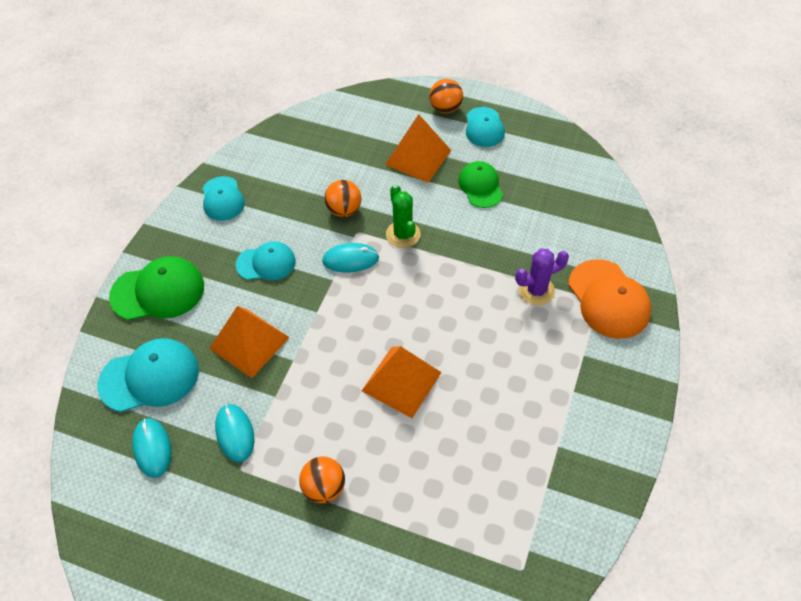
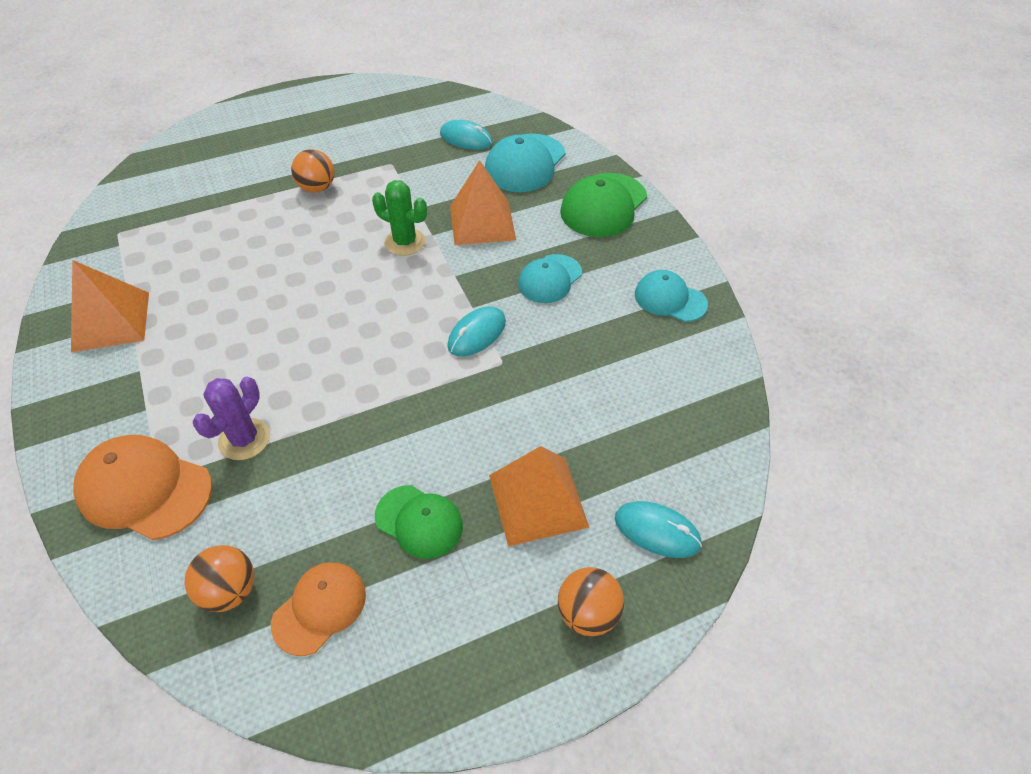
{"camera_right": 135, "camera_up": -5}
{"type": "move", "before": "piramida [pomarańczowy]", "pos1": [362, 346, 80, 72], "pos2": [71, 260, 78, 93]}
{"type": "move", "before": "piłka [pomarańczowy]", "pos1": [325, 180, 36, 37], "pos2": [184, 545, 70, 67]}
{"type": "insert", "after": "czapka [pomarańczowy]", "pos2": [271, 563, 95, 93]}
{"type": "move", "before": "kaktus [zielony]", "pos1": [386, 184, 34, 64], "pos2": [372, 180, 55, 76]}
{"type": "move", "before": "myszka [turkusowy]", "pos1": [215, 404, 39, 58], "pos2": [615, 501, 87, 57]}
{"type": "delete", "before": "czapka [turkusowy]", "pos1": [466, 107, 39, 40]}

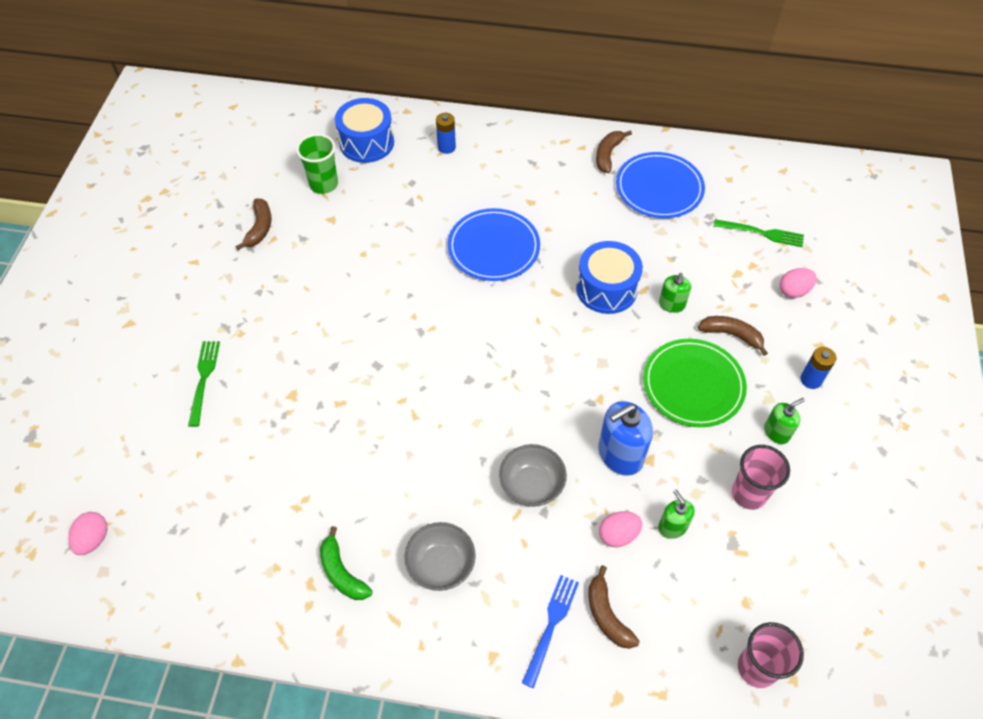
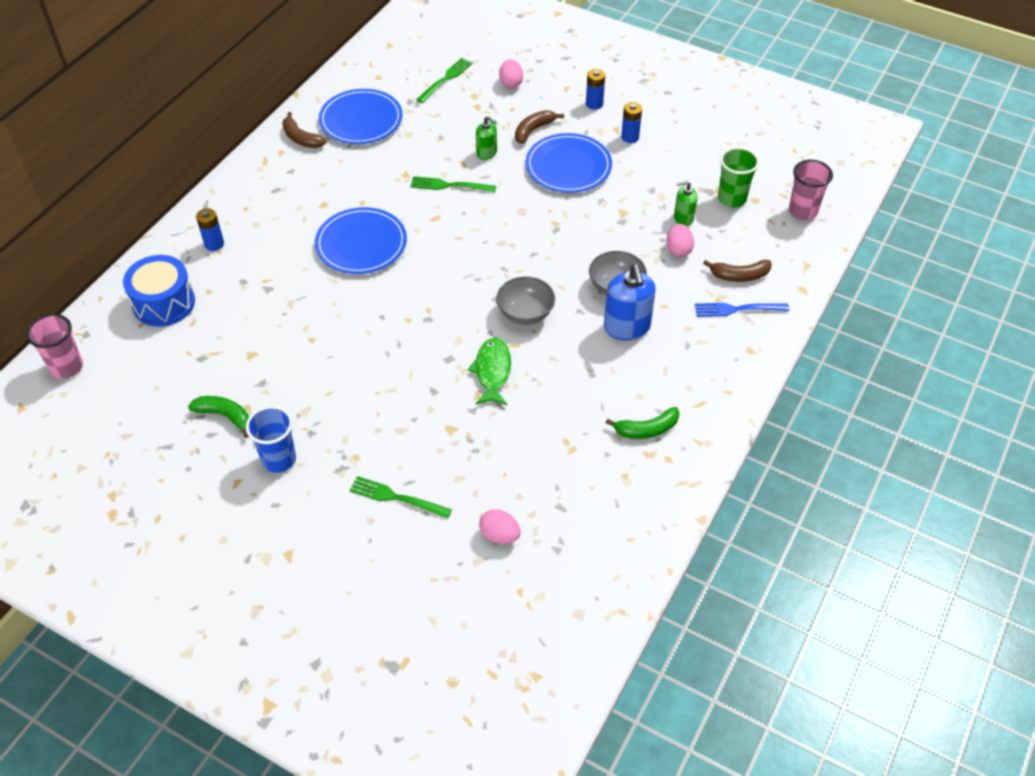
{"camera_right": -70, "camera_up": -5}
{"type": "move", "before": "szklanka [różowy]", "pos1": [732, 445, 58, 65], "pos2": [26, 314, 57, 65]}
{"type": "recolor", "before": "banan [brązowy]", "after": "banan [zielony]", "pos1": [236, 199, 35, 51], "pos2": [188, 396, 61, 42]}
{"type": "insert", "after": "szklanka [niebieski]", "pos2": [246, 406, 50, 67]}
{"type": "replace", "before": "bęben [niebieski]", "after": "widelec [zielony]", "pos1": [576, 241, 67, 73], "pos2": [410, 176, 86, 16]}
{"type": "insert", "after": "ryba [zielony]", "pos2": [468, 337, 43, 68]}
{"type": "move", "before": "jajko [różowy]", "pos1": [68, 512, 39, 43], "pos2": [479, 509, 41, 35]}
{"type": "move", "before": "miska [szary]", "pos1": [405, 522, 71, 69], "pos2": [496, 276, 59, 49]}
{"type": "recolor", "before": "talerz [zielony]", "after": "talerz [niebieski]", "pos1": [643, 339, 104, 88], "pos2": [525, 133, 87, 60]}
{"type": "move", "before": "dozownik mydła [niebieski]", "pos1": [598, 401, 55, 75], "pos2": [604, 265, 52, 76]}
{"type": "replace", "before": "dozownik mydła [zielony]", "after": "bateria [niebieski]", "pos1": [764, 398, 41, 46], "pos2": [621, 102, 21, 41]}
{"type": "rotate", "before": "widelec [niebieski]", "pos1": [522, 575, 57, 113], "pos2": [695, 303, 94, 14], "turn": -45}
{"type": "move", "before": "szklanka [zielony]", "pos1": [296, 134, 42, 60], "pos2": [718, 147, 41, 60]}

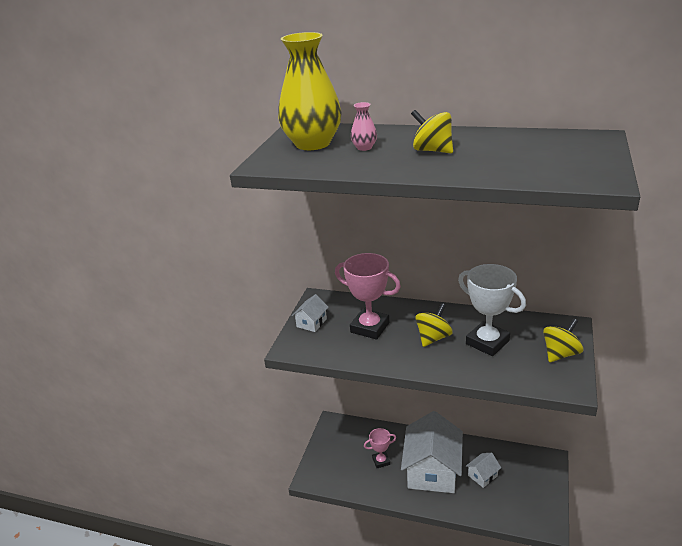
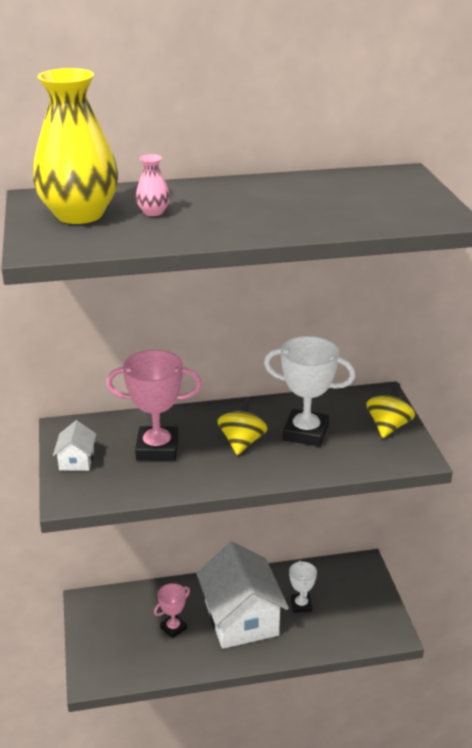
{"camera_right": -30, "camera_up": 0}
{"type": "replace", "before": "domek [biały]", "after": "puchar [biały]", "pos1": [466, 453, 35, 35], "pos2": [289, 560, 28, 53]}
{"type": "delete", "before": "bączek [żółty]", "pos1": [411, 110, 42, 43]}

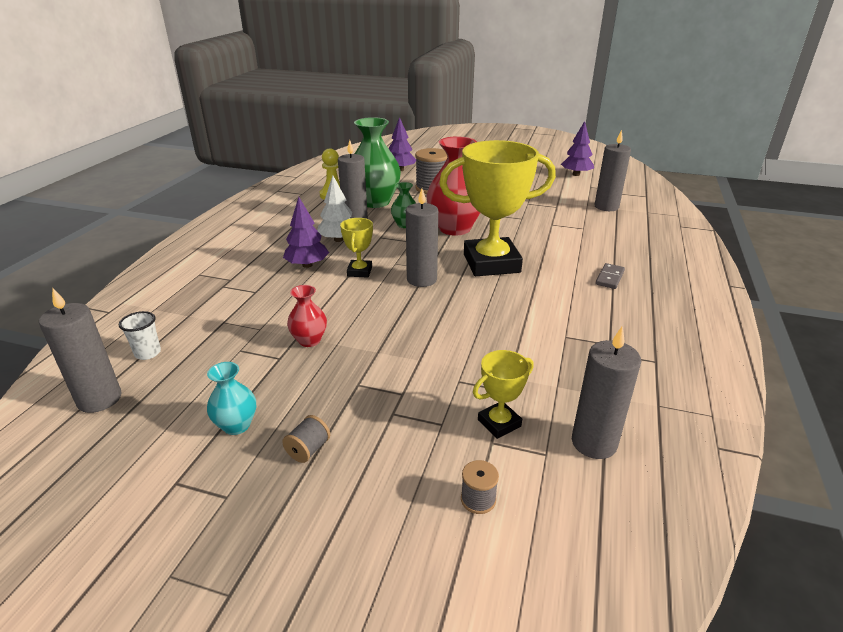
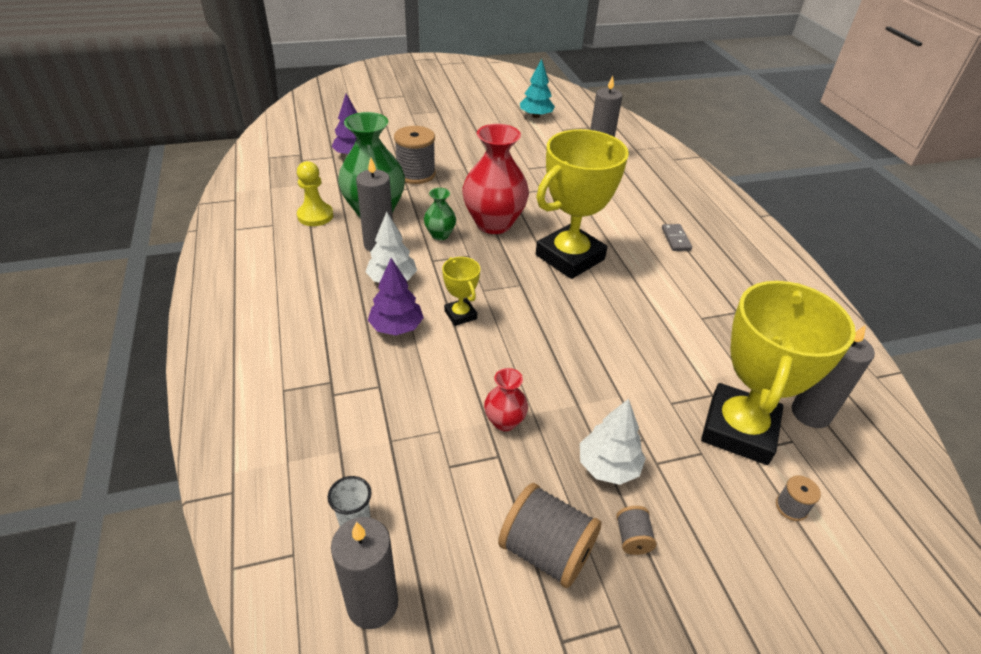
{"camera_right": -35, "camera_up": 10}
{"type": "replace", "before": "wazon [turkusowy]", "after": "szpulka [szary]", "pos1": [207, 362, 49, 73], "pos2": [498, 483, 104, 105]}
{"type": "recolor", "before": "drzewko [fioletowy]", "after": "drzewko [turkusowy]", "pos1": [561, 121, 33, 55], "pos2": [520, 59, 35, 59]}
{"type": "insert", "after": "drzewko [biały]", "pos2": [580, 399, 66, 86]}
{"type": "resize", "before": "puchar [żółty]", "pos1": [473, 350, 61, 89], "pos2": [701, 281, 155, 184], "scale": 2.24}
{"type": "delete", "before": "świeca [szary]", "pos1": [406, 189, 32, 98]}

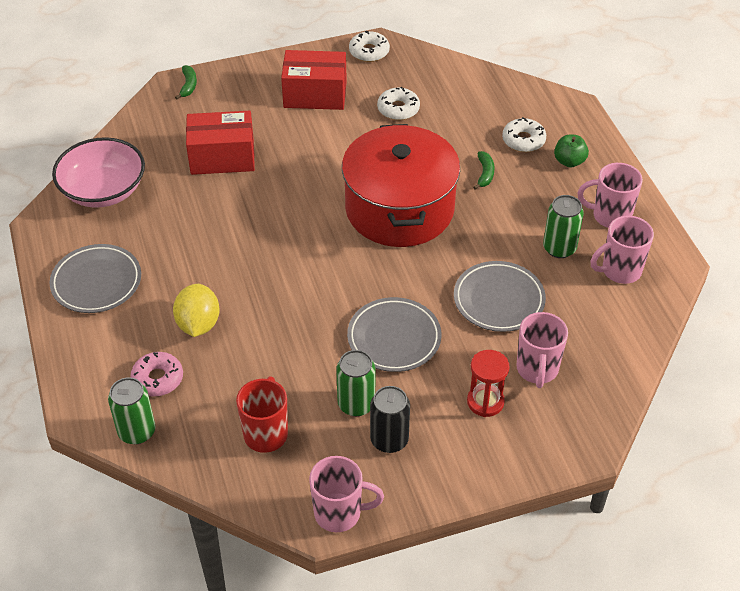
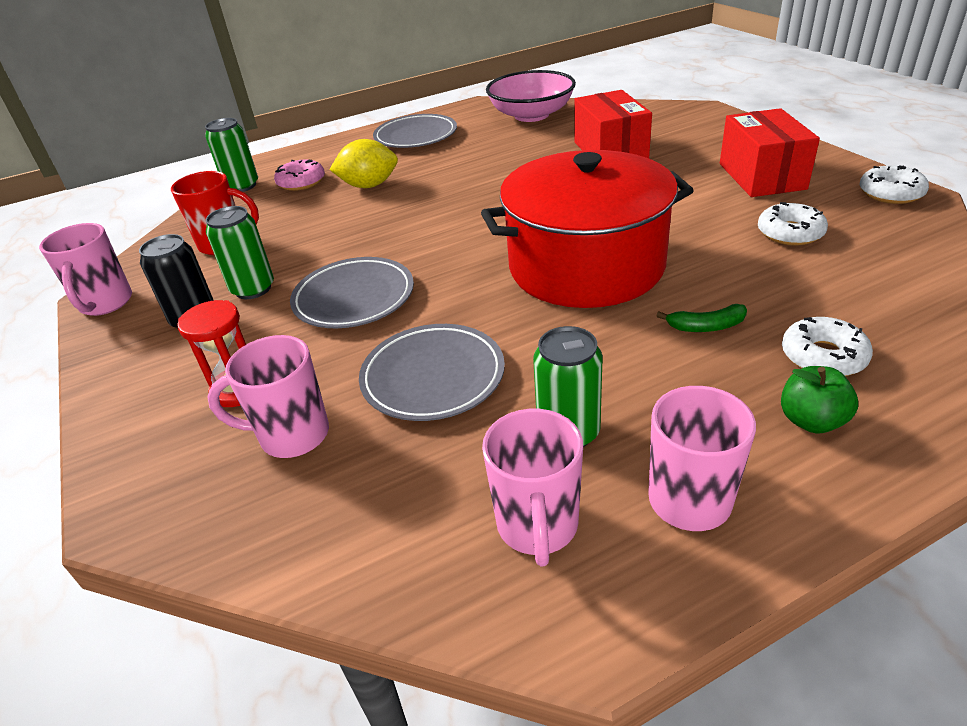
{"camera_right": 85, "camera_up": -10}
{"type": "rotate", "before": "kubek [różowy]", "pos1": [591, 216, 63, 68], "pos2": [482, 409, 101, 157], "turn": -150}
{"type": "delete", "before": "banan [zielony]", "pos1": [175, 65, 22, 34]}

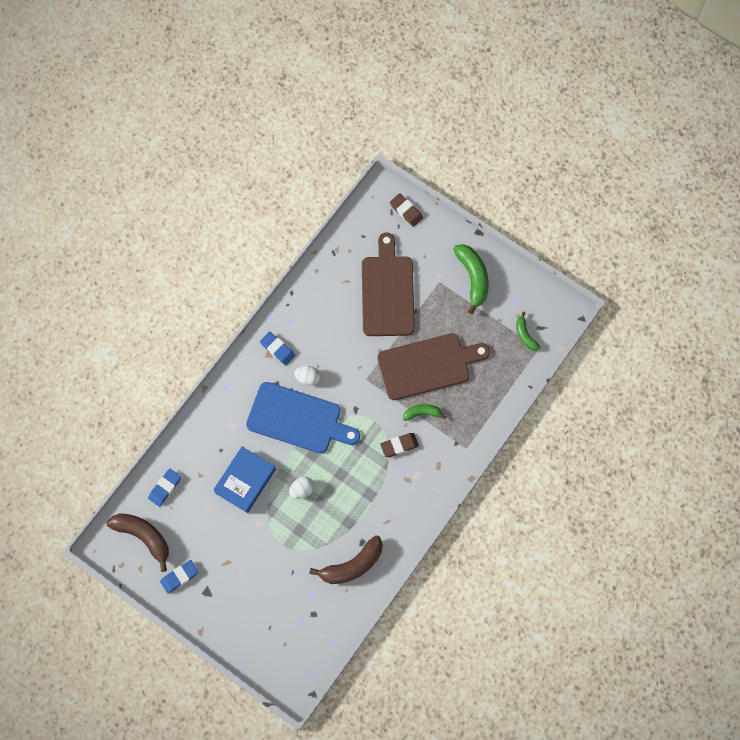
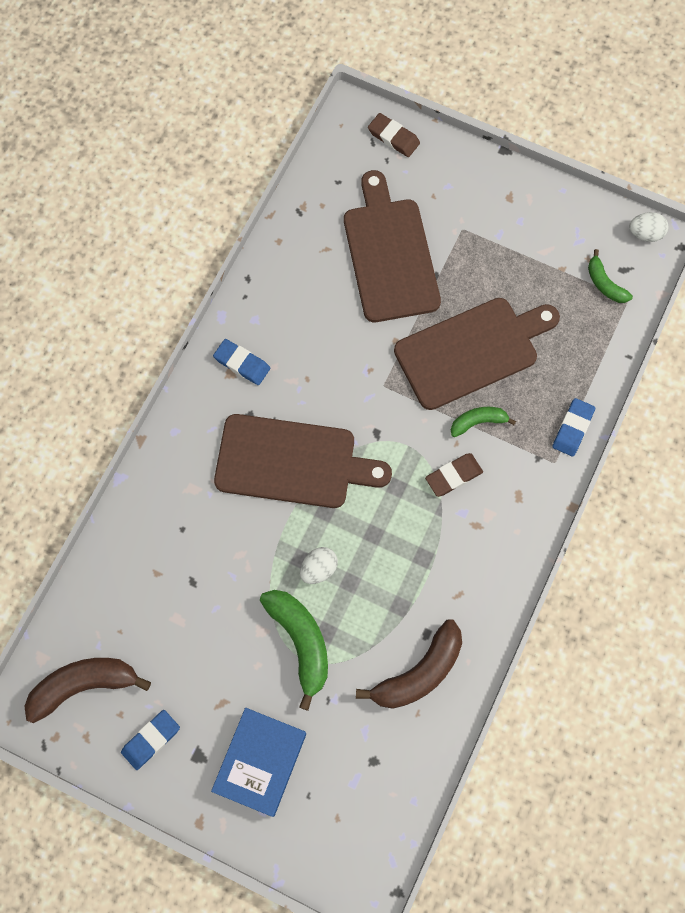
{"camera_right": -10, "camera_up": 0}
{"type": "rotate", "before": "banan [brązowy]", "pos1": [107, 513, 62, 59], "pos2": [24, 658, 127, 65], "turn": -45}
{"type": "move", "before": "książka [niebieski]", "pos1": [213, 446, 63, 67], "pos2": [211, 708, 95, 109]}
{"type": "recolor", "before": "deska do krojenia [niebieski]", "after": "deska do krojenia [brązowy]", "pos1": [246, 382, 114, 71], "pos2": [214, 414, 178, 94]}
{"type": "move", "before": "banan [zielony]", "pos1": [453, 244, 36, 70], "pos2": [260, 590, 68, 121]}
{"type": "move", "before": "gumka do mazania [niebieski]", "pos1": [148, 468, 33, 39], "pos2": [552, 398, 43, 59]}
{"type": "move", "before": "jajko [biały]", "pos1": [294, 366, 27, 20], "pos2": [629, 212, 40, 30]}

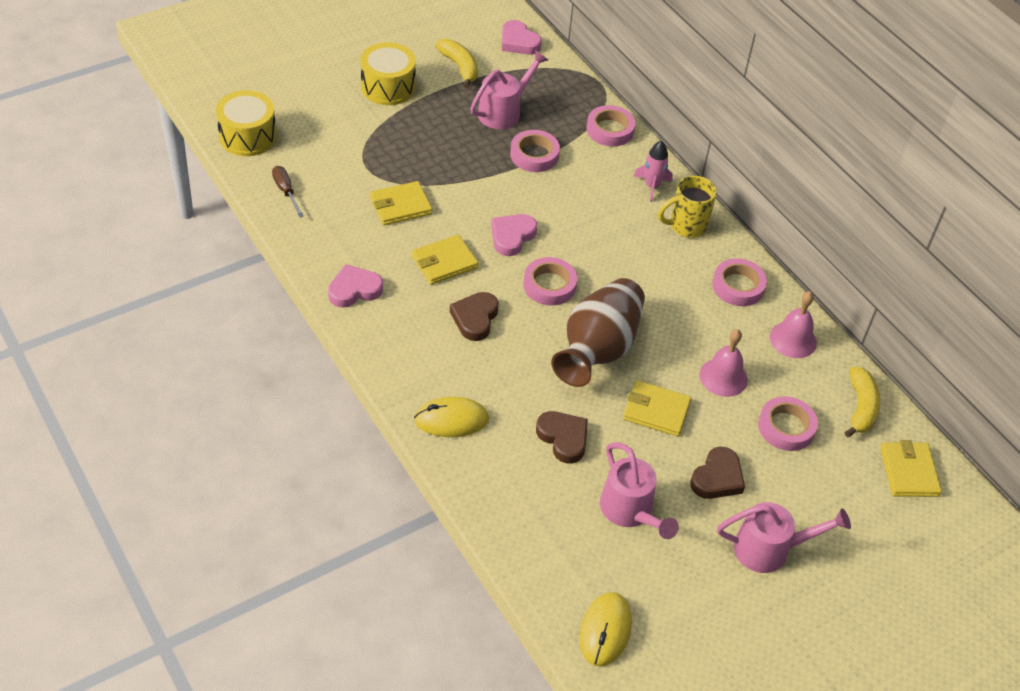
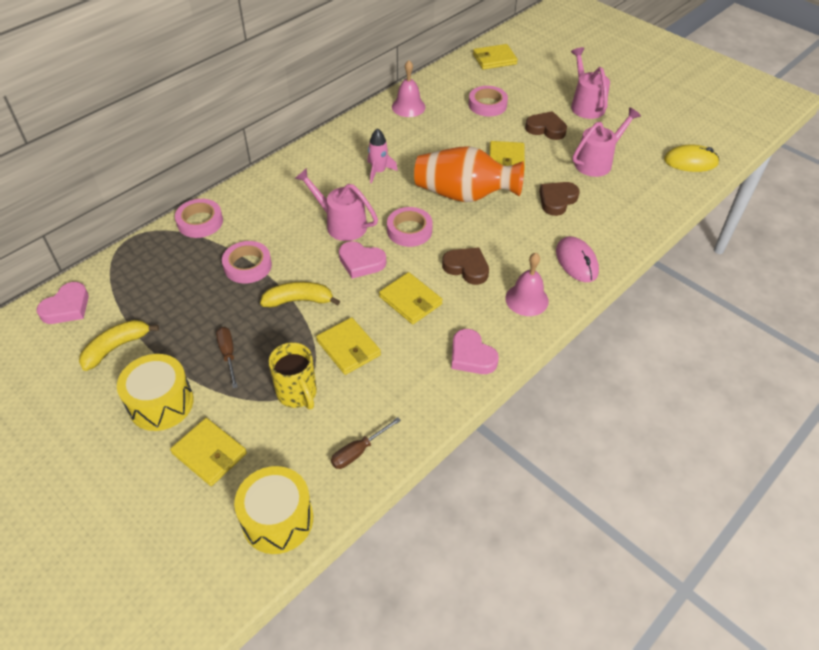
{"camera_right": -100, "camera_up": 0}
{"type": "insert", "after": "portfel [żółty]", "pos2": [170, 418, 77, 68]}
{"type": "insert", "after": "śrubokręt [brązowy]", "pos2": [216, 327, 22, 61]}
{"type": "move", "before": "banan [żółty]", "pos1": [845, 367, 35, 70], "pos2": [260, 282, 80, 26]}
{"type": "move", "before": "kubek [żółty]", "pos1": [658, 176, 59, 62], "pos2": [269, 342, 48, 67]}
{"type": "move", "before": "konewka [różowy]", "pos1": [470, 50, 78, 79], "pos2": [294, 168, 84, 73]}
{"type": "move", "before": "rakieta [różowy]", "pos1": [633, 141, 40, 61], "pos2": [367, 128, 31, 56]}
{"type": "recolor", "before": "wazon [brązowy]", "after": "wazon [pomarańczowy]", "pos1": [551, 278, 94, 109], "pos2": [414, 146, 110, 56]}
{"type": "rotate", "before": "serce [brązowy]", "pos1": [450, 292, 49, 49], "pos2": [442, 247, 47, 38], "turn": -150}
{"type": "move", "before": "dzwonek [różowy]", "pos1": [699, 329, 49, 68], "pos2": [505, 253, 44, 63]}
{"type": "recolor", "before": "myszka [żółty]", "after": "myszka [różowy]", "pos1": [414, 397, 75, 40], "pos2": [556, 236, 43, 46]}
{"type": "delete", "before": "taśma klejąca [różowy]", "pos1": [712, 258, 55, 48]}

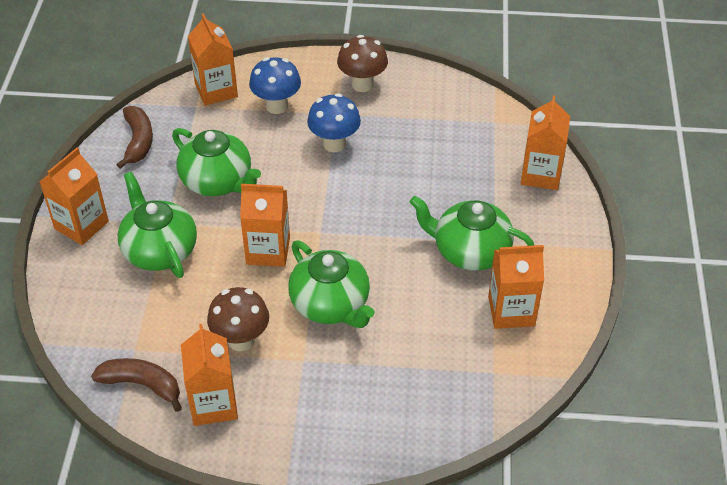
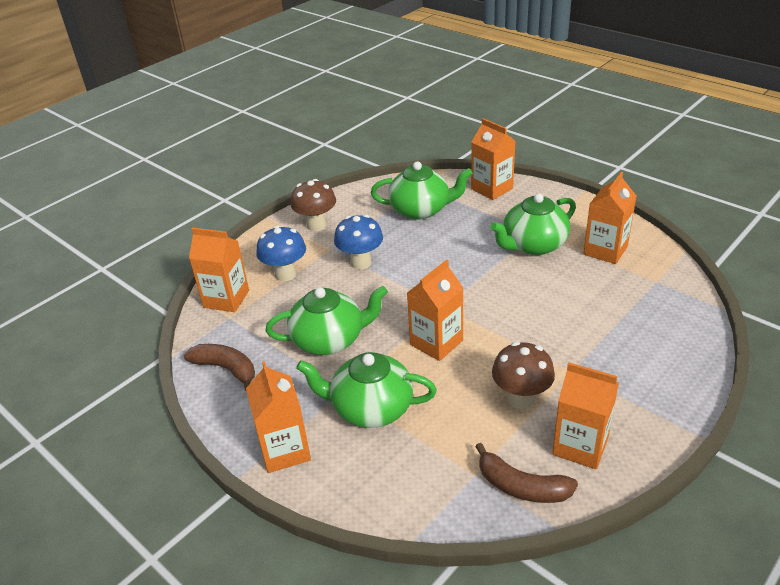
{"camera_right": -50, "camera_up": -10}
{"type": "move", "before": "imbryk [zielony]", "pos1": [288, 240, 87, 88], "pos2": [371, 162, 102, 58]}
{"type": "rotate", "before": "banan [brązowy]", "pos1": [91, 358, 91, 54], "pos2": [475, 443, 103, 60], "turn": -120}

